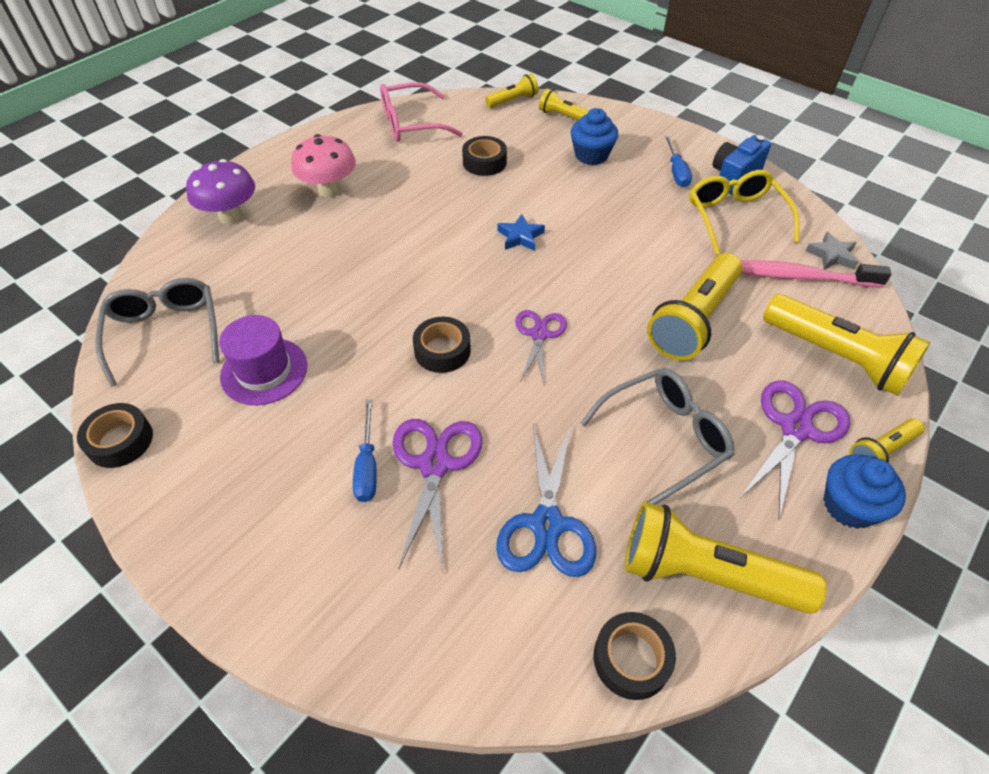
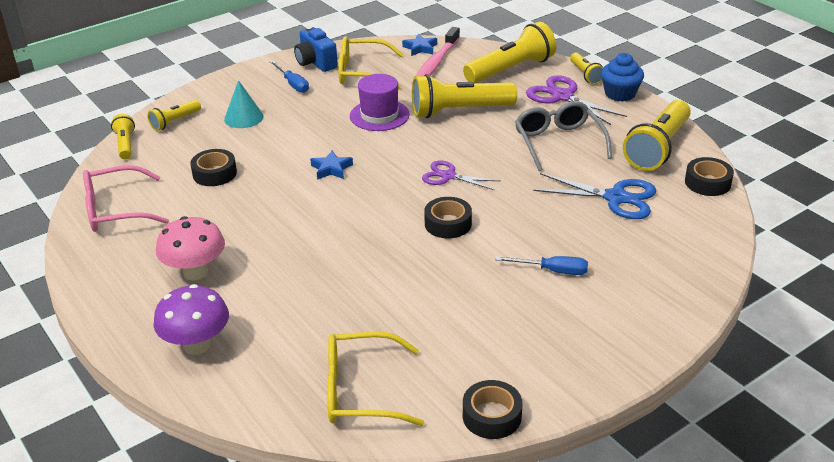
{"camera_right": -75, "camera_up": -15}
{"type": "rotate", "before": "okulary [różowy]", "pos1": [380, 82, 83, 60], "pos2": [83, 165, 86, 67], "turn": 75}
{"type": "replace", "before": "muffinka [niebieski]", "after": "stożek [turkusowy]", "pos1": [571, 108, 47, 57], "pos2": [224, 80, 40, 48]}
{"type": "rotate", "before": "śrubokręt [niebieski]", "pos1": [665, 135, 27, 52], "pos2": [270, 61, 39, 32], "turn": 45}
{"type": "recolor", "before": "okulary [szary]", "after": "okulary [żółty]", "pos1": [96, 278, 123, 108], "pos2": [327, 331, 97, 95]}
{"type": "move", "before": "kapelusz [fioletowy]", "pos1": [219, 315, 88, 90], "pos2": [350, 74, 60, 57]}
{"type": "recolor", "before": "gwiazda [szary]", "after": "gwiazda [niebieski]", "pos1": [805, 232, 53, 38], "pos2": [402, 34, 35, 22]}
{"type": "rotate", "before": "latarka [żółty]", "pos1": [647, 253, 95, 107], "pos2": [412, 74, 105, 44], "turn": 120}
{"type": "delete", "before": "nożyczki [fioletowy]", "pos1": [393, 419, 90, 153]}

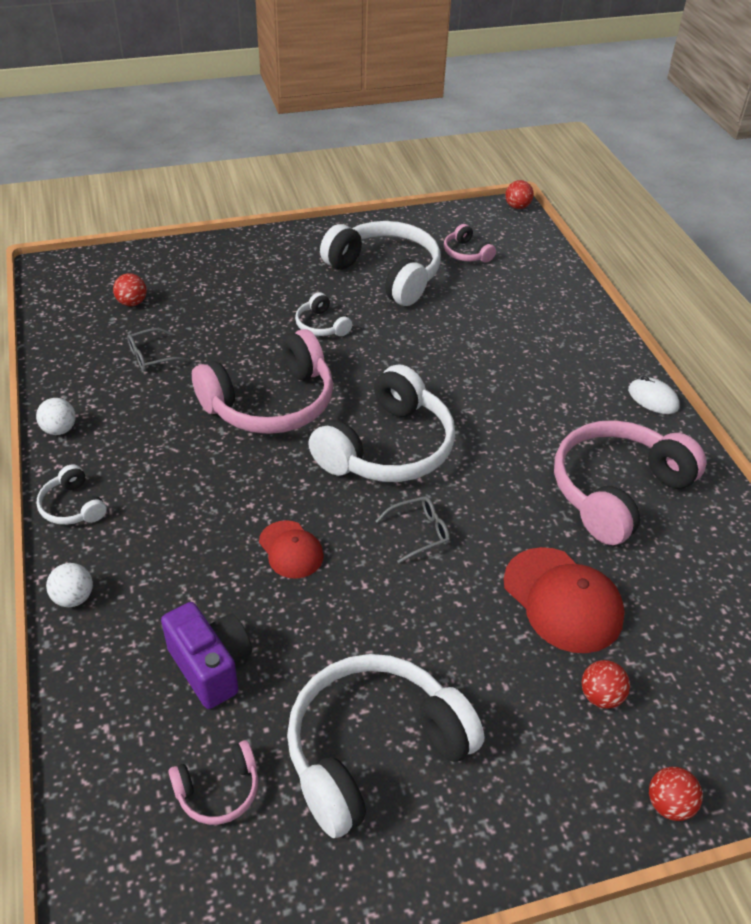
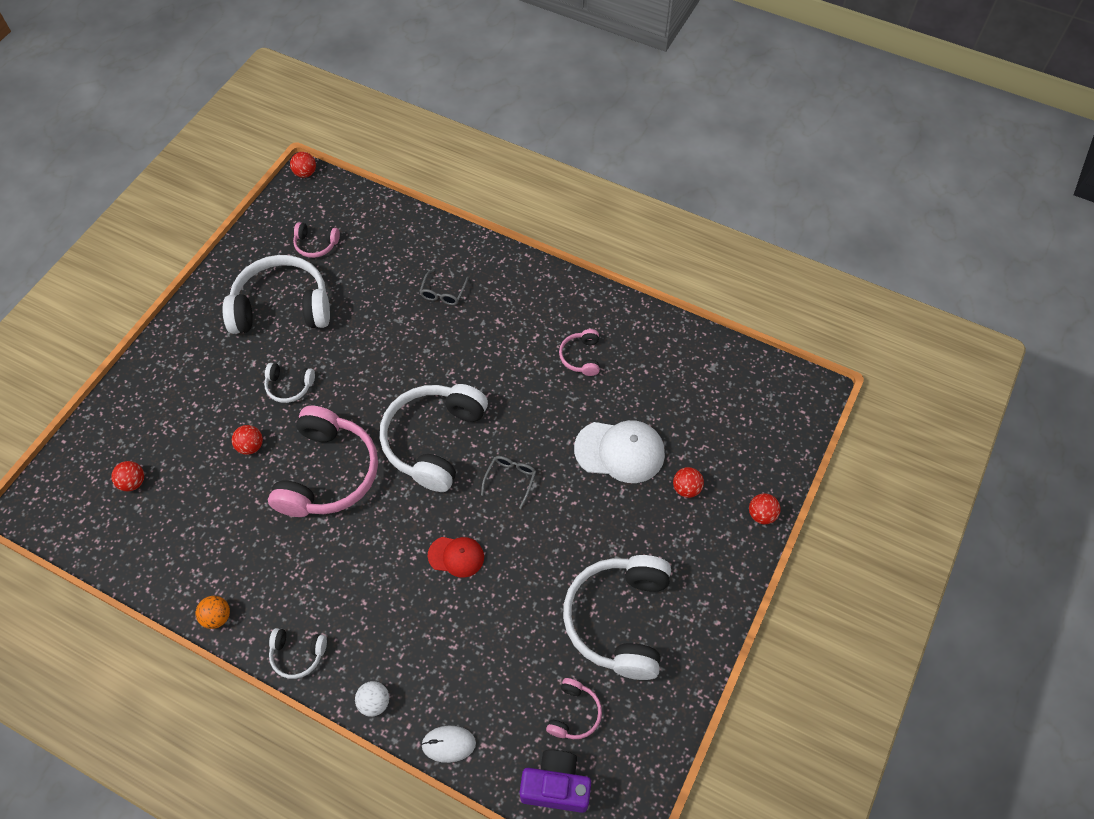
{"camera_right": -45, "camera_up": 15}
{"type": "recolor", "before": "piłka [biały]", "after": "piłka [pomarańczowy]", "pos1": [36, 398, 40, 37], "pos2": [196, 596, 34, 33]}
{"type": "insert", "after": "piłka [czerwony]", "pos2": [232, 425, 31, 30]}
{"type": "rotate", "before": "słuchawki [biały]", "pos1": [308, 364, 147, 118], "pos2": [380, 384, 108, 108], "turn": -150}
{"type": "move", "before": "okulary [szary]", "pos1": [127, 328, 62, 43], "pos2": [419, 269, 50, 36]}
{"type": "move", "before": "myszka [biały]", "pos1": [628, 376, 52, 38], "pos2": [421, 726, 55, 37]}
{"type": "move", "before": "aparat fotograficzny [fioletowy]", "pos1": [161, 602, 91, 107], "pos2": [519, 750, 72, 63]}
{"type": "resize", "before": "słuchawki [różowy]", "pos1": [554, 420, 153, 125], "pos2": [559, 329, 41, 47], "scale": 0.46}
{"type": "recolor", "before": "czapka [czerwony]", "after": "czapka [biały]", "pos1": [504, 547, 121, 106], "pos2": [574, 420, 91, 63]}

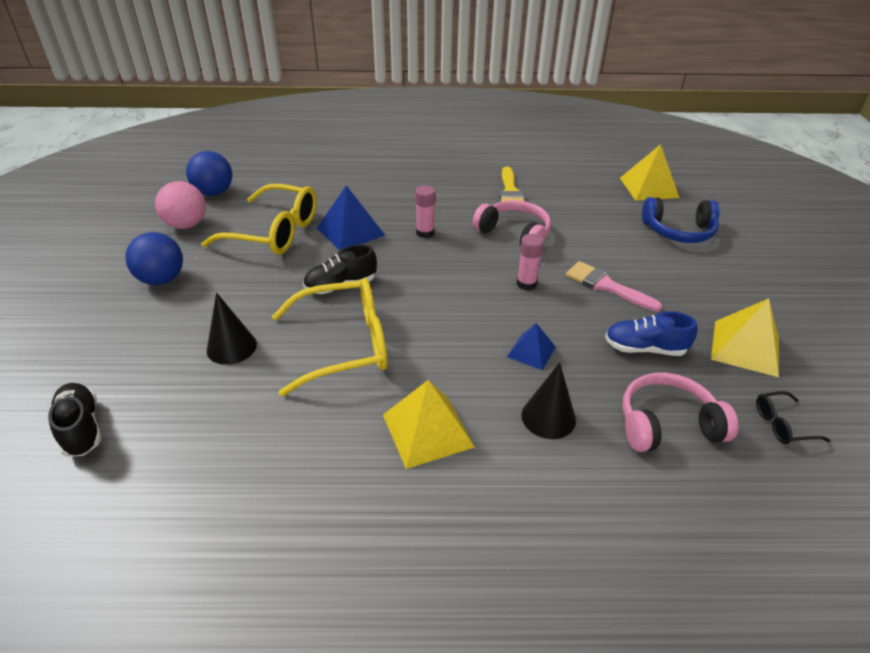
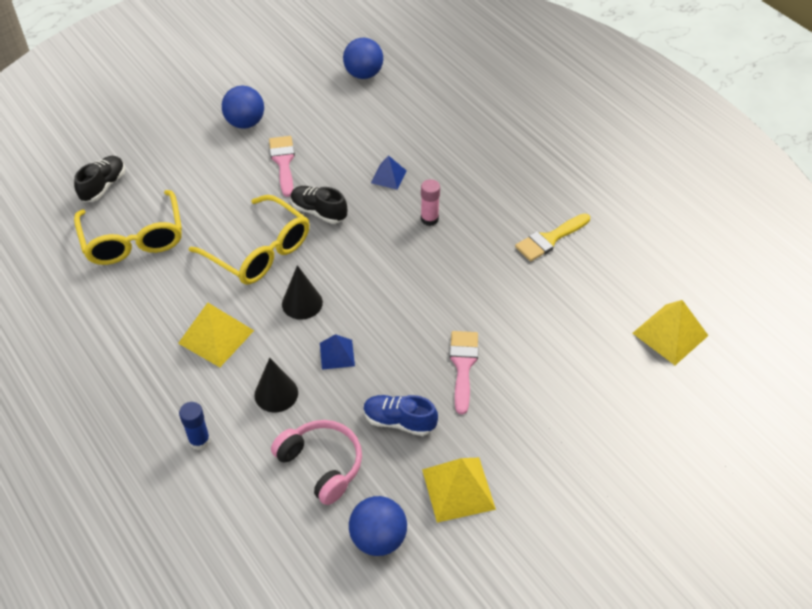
{"camera_right": 55, "camera_up": 10}
{"type": "move", "before": "okulary [żółty]", "pos1": [201, 184, 116, 71], "pos2": [74, 190, 108, 75]}
{"type": "insert", "after": "klej w sztyfcie [niebieski]", "pos2": [179, 402, 31, 48]}
{"type": "insert", "after": "pędzel [różowy]", "pos2": [269, 136, 26, 61]}
{"type": "move", "before": "stożek [czarny]", "pos1": [207, 292, 50, 73], "pos2": [282, 265, 41, 55]}
{"type": "replace", "before": "okulary [czarny]", "after": "piłka [niebieski]", "pos1": [756, 391, 74, 53], "pos2": [349, 496, 58, 60]}
{"type": "rotate", "before": "but [niebieski]", "pos1": [605, 311, 92, 45], "pos2": [363, 395, 75, 41], "turn": -45}
{"type": "resize", "before": "piramida [niebieski]", "pos1": [317, 185, 68, 65], "pos2": [371, 155, 36, 35], "scale": 0.6}
{"type": "delete", "before": "piłka [różowy]", "pos1": [155, 181, 51, 48]}
{"type": "delete", "before": "słuchawki [różowy]", "pos1": [473, 200, 78, 46]}
{"type": "delete", "before": "klej w sztyfcie [różowy]", "pos1": [517, 234, 27, 56]}
{"type": "delete", "before": "słuchawki [niebieski]", "pos1": [642, 197, 77, 46]}

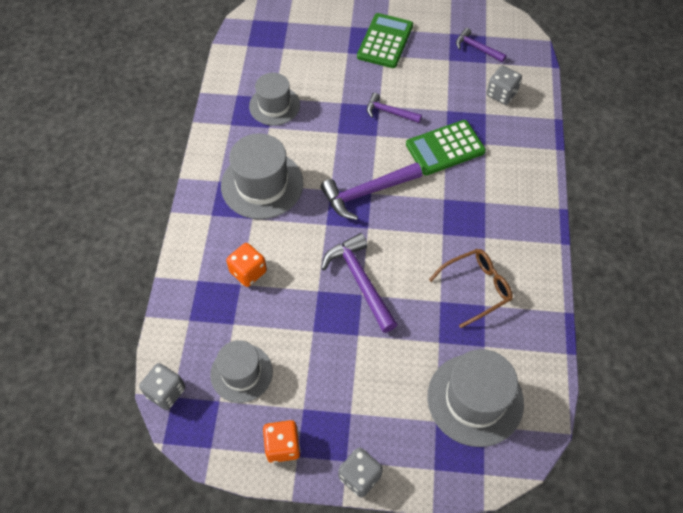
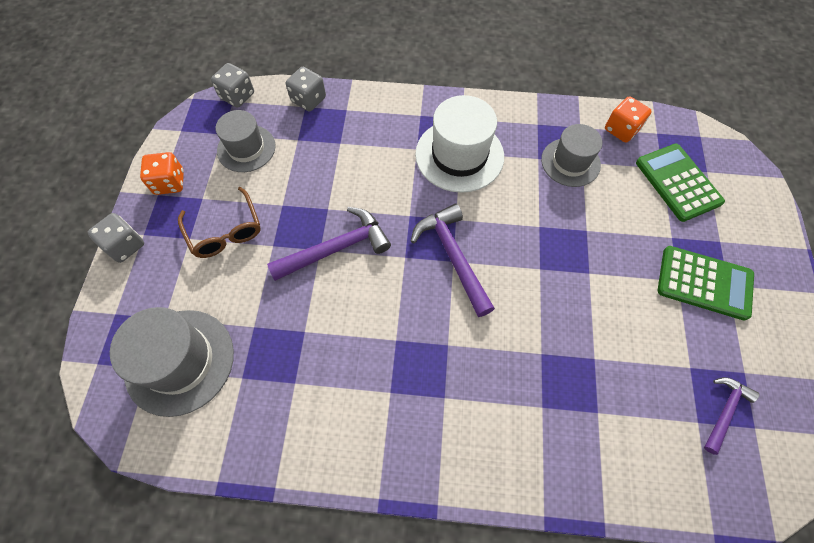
{"camera_right": 90, "camera_up": 5}
{"type": "move", "before": "okulary [brązowy]", "pos1": [429, 249, 84, 79], "pos2": [178, 187, 83, 71]}
{"type": "move", "before": "kostka do gry [szary]", "pos1": [486, 66, 36, 39], "pos2": [286, 67, 40, 44]}
{"type": "recolor", "before": "kapelusz [szary]", "after": "kapelusz [biały]", "pos1": [221, 133, 82, 86], "pos2": [415, 95, 89, 98]}
{"type": "move", "before": "kostka do gry [pomarańczowy]", "pos1": [226, 243, 41, 44], "pos2": [605, 96, 47, 46]}
{"type": "move", "before": "kalkulator [zielony]", "pos1": [406, 120, 80, 55], "pos2": [636, 144, 89, 78]}
{"type": "delete", "before": "młotek [fioletowy]", "pos1": [367, 93, 55, 30]}

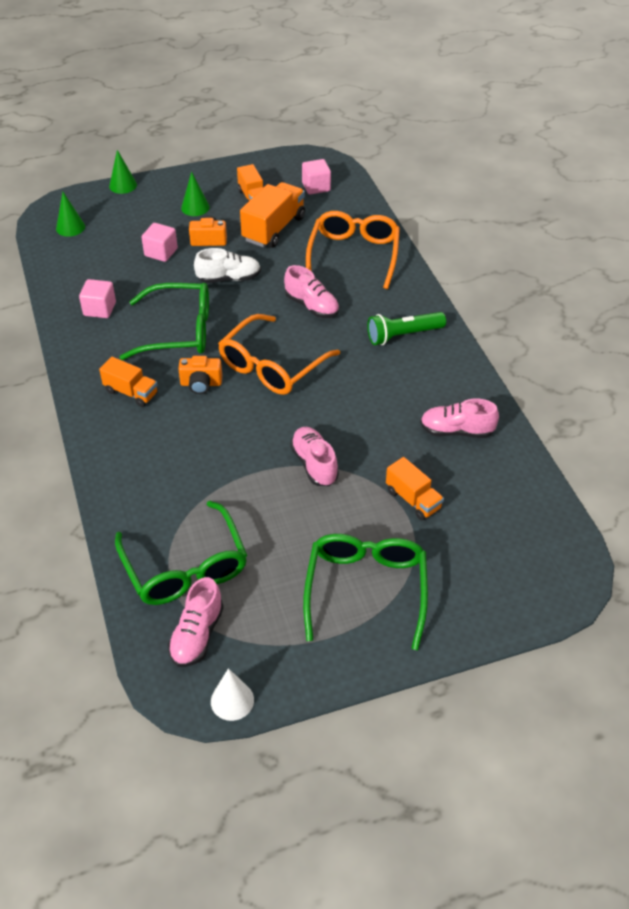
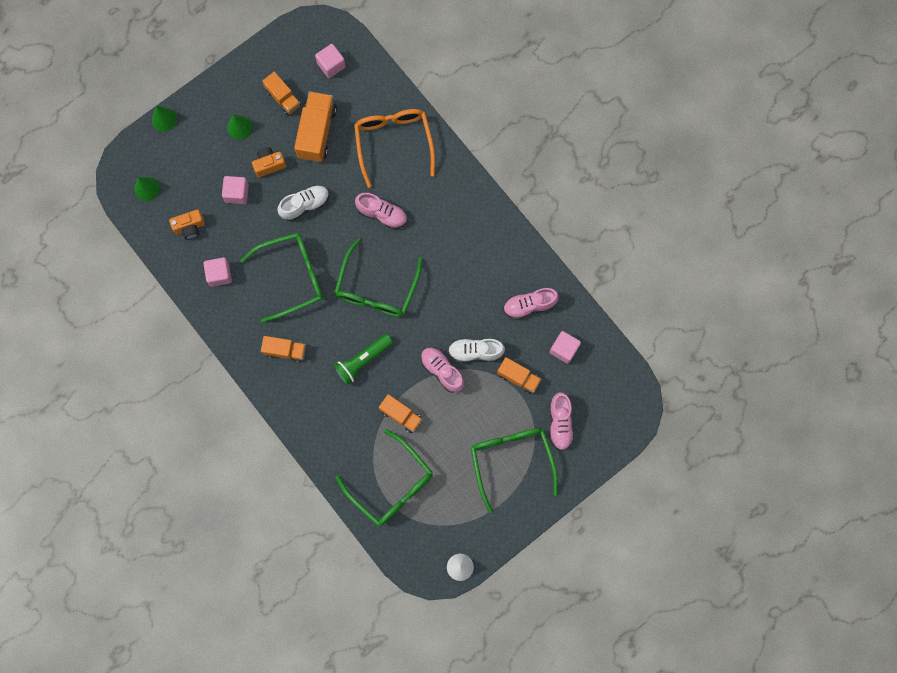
{"camera_right": -20, "camera_up": 30}
{"type": "move", "before": "aparat fotograficzny [pomarańczowy]", "pos1": [178, 356, 44, 38], "pos2": [169, 210, 36, 30]}
{"type": "move", "before": "latarka [zielony]", "pos1": [367, 312, 79, 33], "pos2": [333, 334, 60, 51]}
{"type": "recolor", "before": "okulary [pomarańczowy]", "after": "okulary [zielony]", "pos1": [218, 314, 122, 81], "pos2": [334, 238, 89, 79]}
{"type": "insert", "after": "ciężarówka [pomarańczowy]", "pos2": [379, 394, 43, 39]}
{"type": "insert", "after": "but [biały]", "pos2": [448, 339, 57, 24]}
{"type": "move", "before": "but [różowy]", "pos1": [168, 577, 56, 90], "pos2": [549, 392, 25, 59]}
{"type": "insert", "after": "sześcian [różowy]", "pos2": [550, 331, 31, 33]}

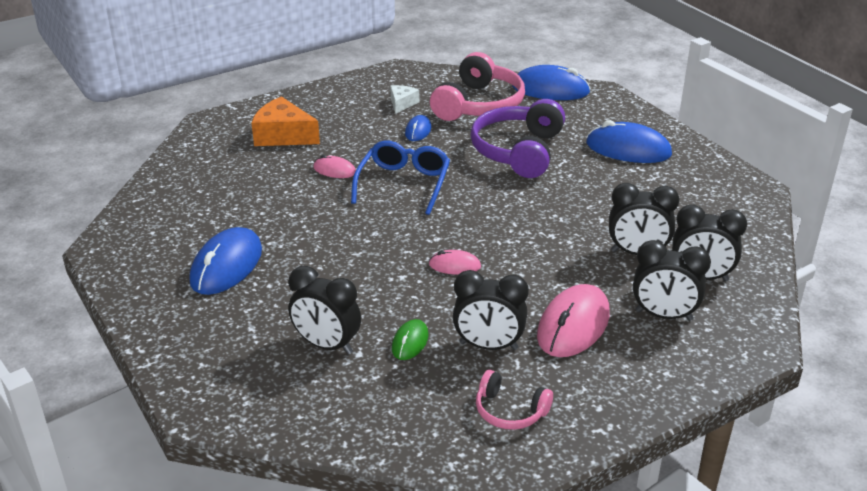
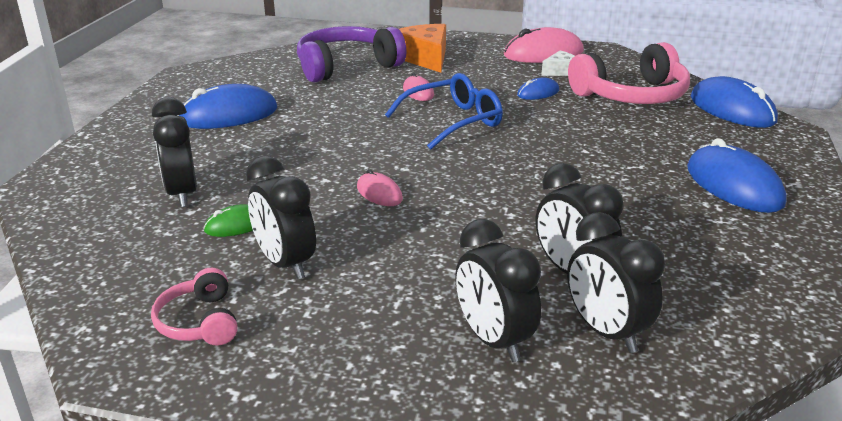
{"camera_right": 45, "camera_up": -5}
{"type": "move", "before": "słuchawki [fioletowy]", "pos1": [470, 99, 95, 79], "pos2": [297, 26, 110, 56]}
{"type": "move", "before": "myszka [różowy]", "pos1": [537, 284, 73, 73], "pos2": [504, 27, 80, 36]}

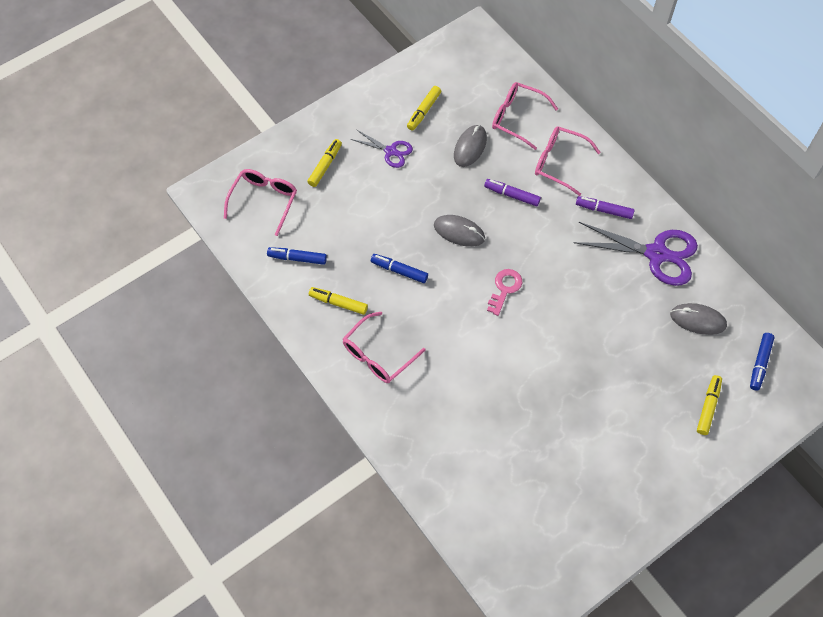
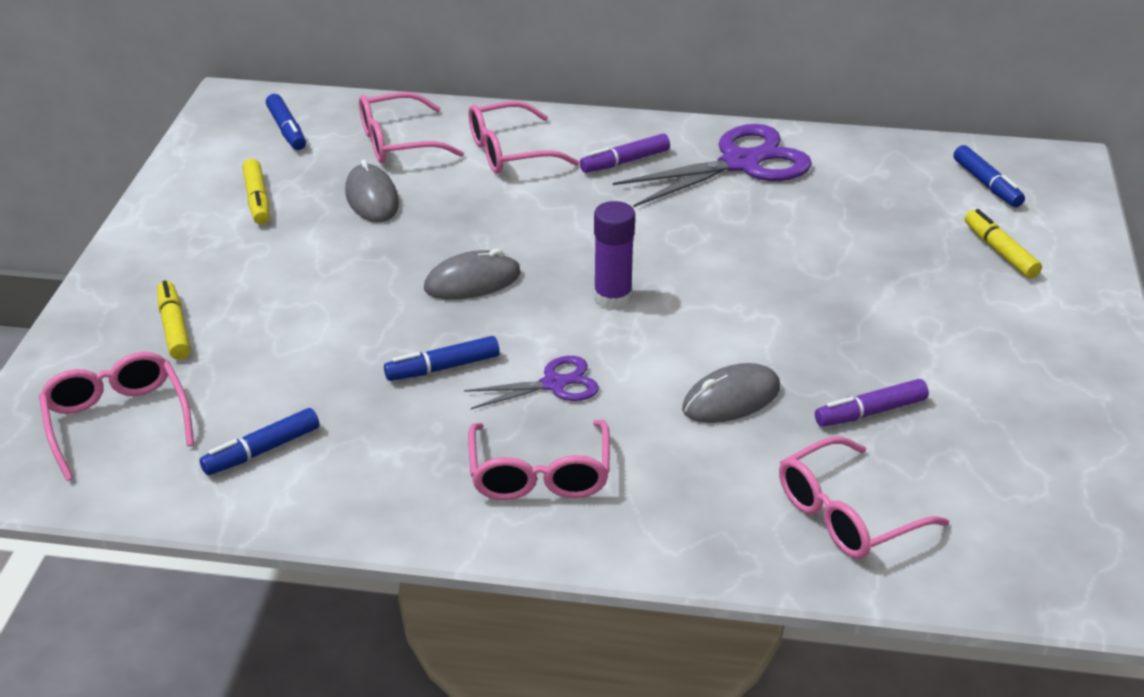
{"camera_right": -45, "camera_up": -25}
{"type": "insert", "after": "flamaster [niebieski]", "pos2": [266, 94, 40, 56]}
{"type": "move", "before": "nożyczki [fioletowy]", "pos1": [351, 130, 62, 38], "pos2": [464, 356, 135, 53]}
{"type": "replace", "before": "klucz [różowy]", "after": "klej w sztyfcie [fioletowy]", "pos1": [487, 269, 35, 47], "pos2": [594, 201, 41, 109]}
{"type": "move", "before": "myszka [szary]", "pos1": [670, 303, 57, 32], "pos2": [682, 363, 98, 60]}
{"type": "insert", "after": "okulary [różowy]", "pos2": [779, 436, 170, 123]}
{"type": "move", "before": "flamaster [fioletowy]", "pos1": [484, 179, 57, 27], "pos2": [815, 379, 114, 48]}
{"type": "delete", "before": "flamaster [żółty]", "pos1": [309, 287, 59, 28]}

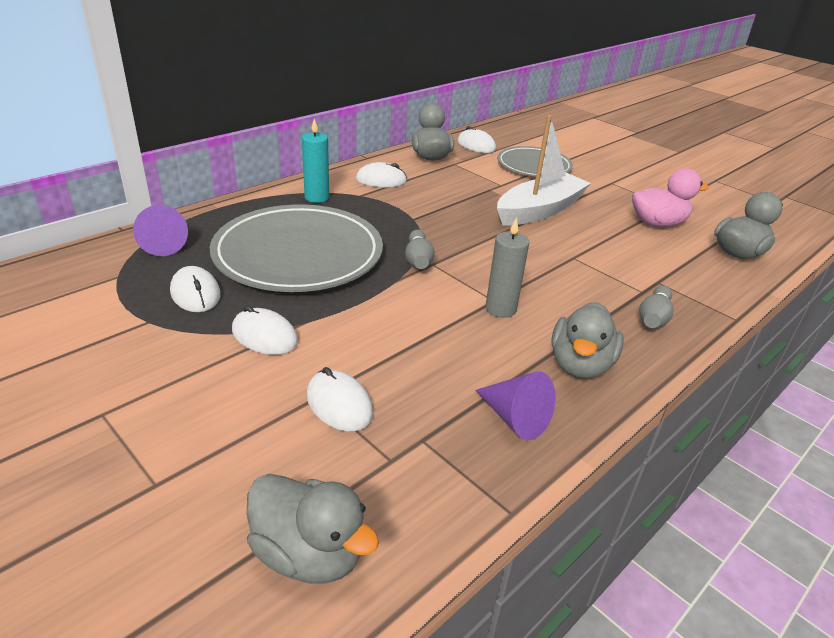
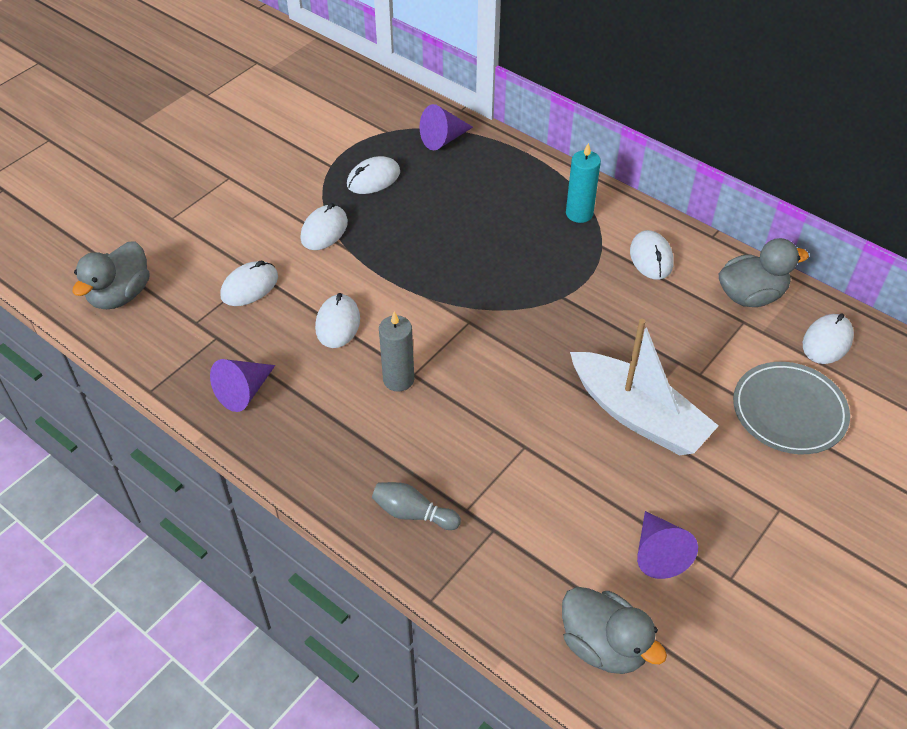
{"camera_right": 85, "camera_up": 15}
{"type": "insert", "after": "myszka [biały]", "pos2": [315, 293, 45, 55]}
{"type": "replace", "before": "kaczka [różowy]", "after": "stożek [fioletowy]", "pos1": [632, 168, 77, 59], "pos2": [637, 511, 61, 68]}
{"type": "delete", "before": "talerz [szary]", "pos1": [210, 205, 173, 87]}
{"type": "delete", "before": "kręgiel [szary]", "pos1": [405, 230, 30, 39]}
{"type": "delete", "before": "kaczka [szary]", "pos1": [551, 302, 73, 77]}

